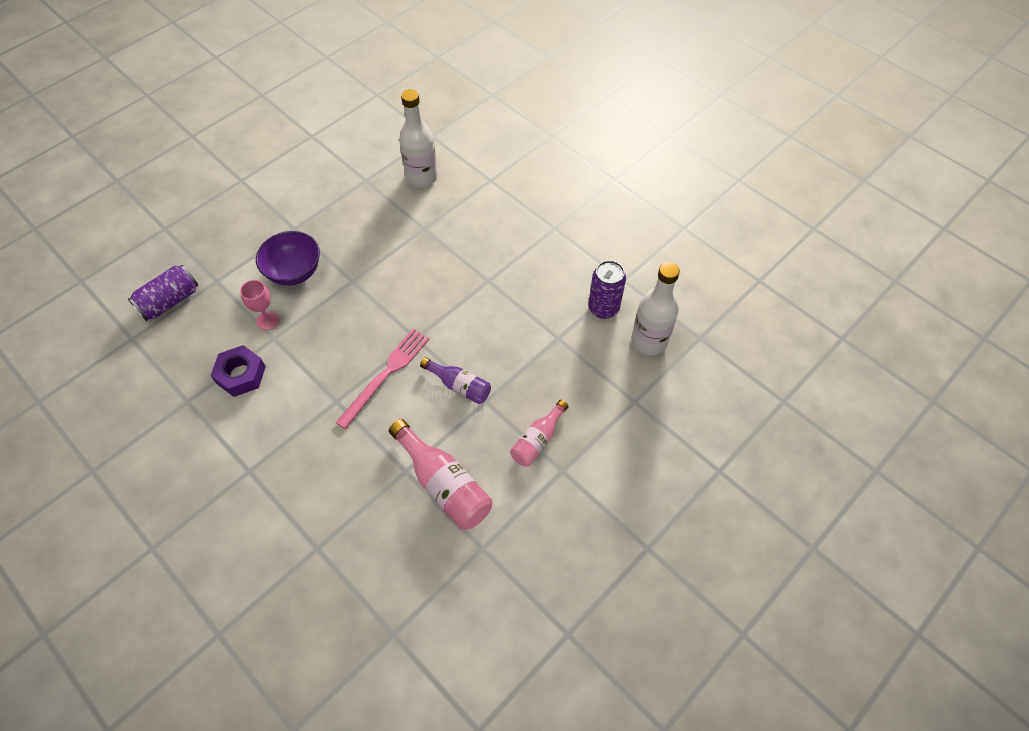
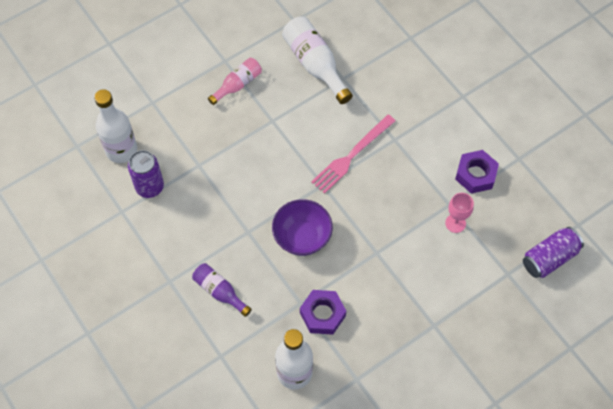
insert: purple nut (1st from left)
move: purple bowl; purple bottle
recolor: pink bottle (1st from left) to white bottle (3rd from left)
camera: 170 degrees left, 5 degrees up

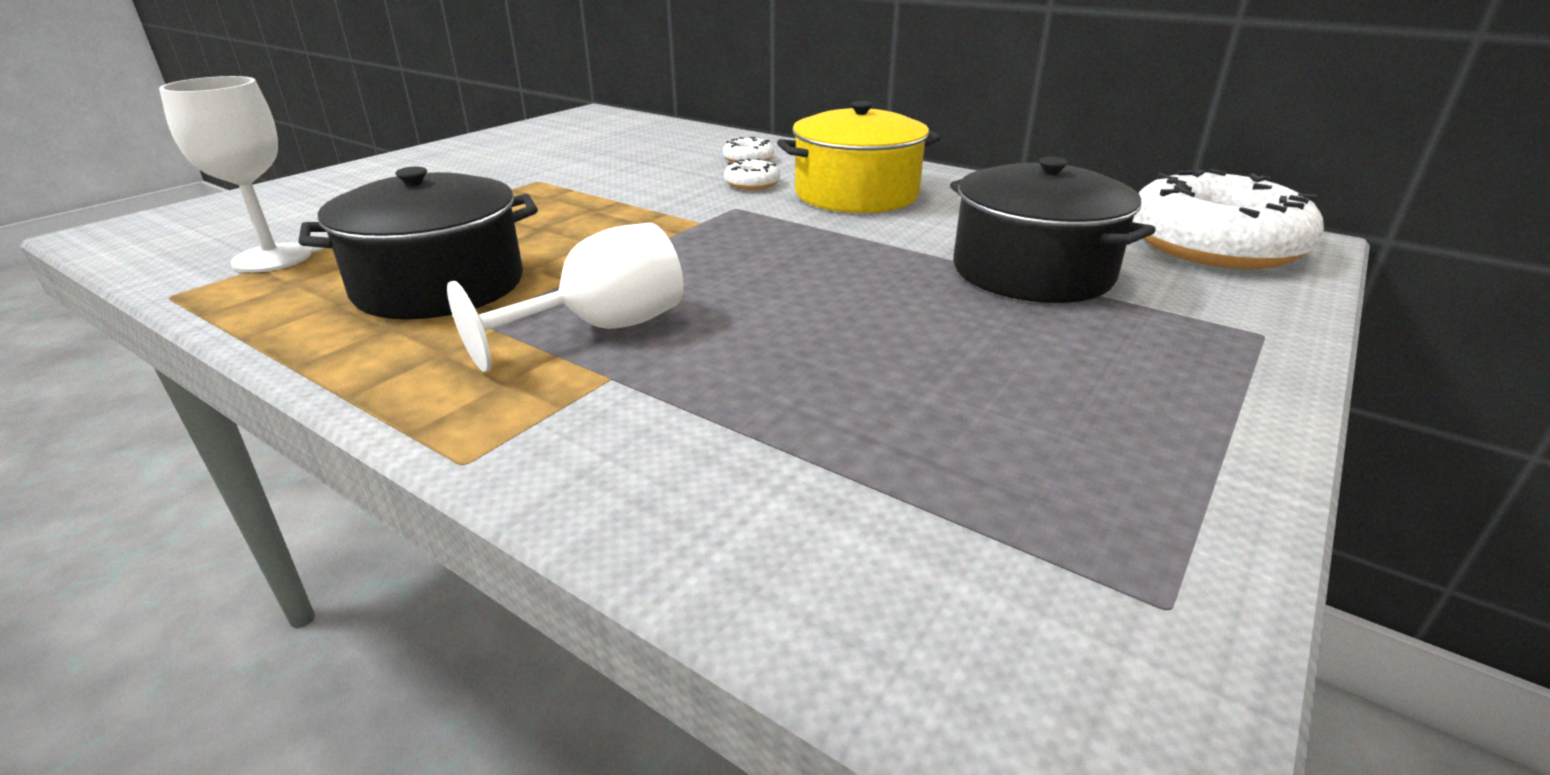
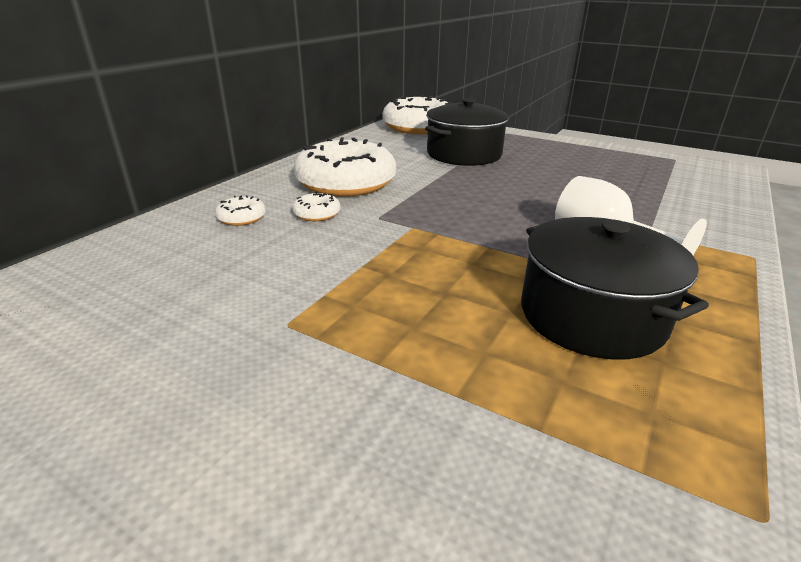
delete: white goblet (1st from left)
replace: yellow pot to white donut (3rd from left)
camera: 95 degrees left, 0 degrees up

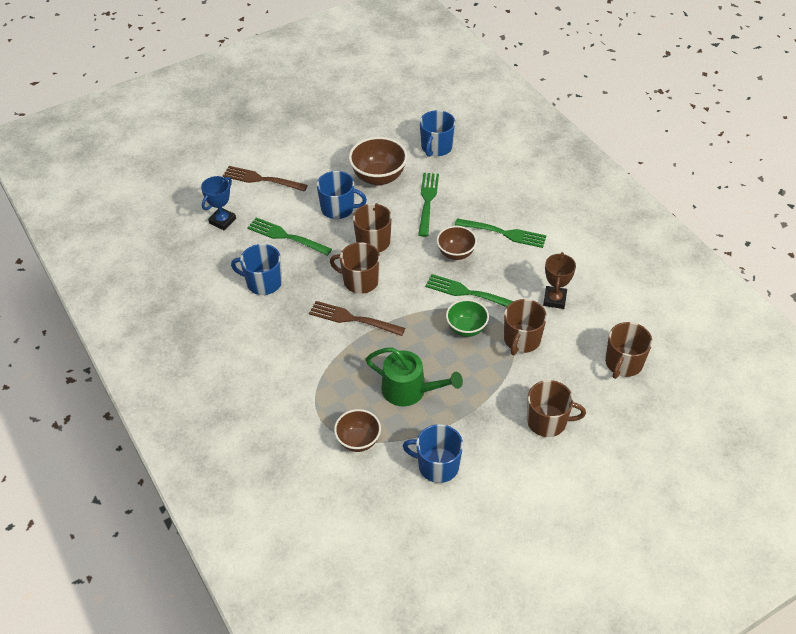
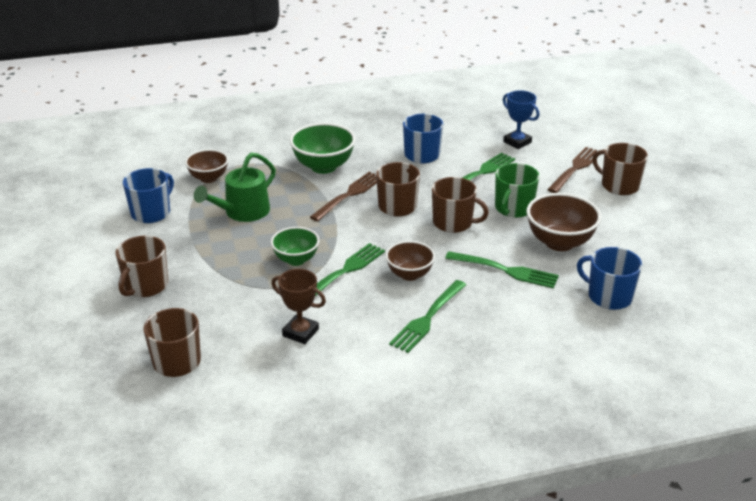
insert: green bowl (2nd from left)
move: brown mug (3rd from left in the first image) to brown mug (5th from left)
recolor: blue mug (2nd from left) to green mug
camera: 105 degrees right, 15 degrees down

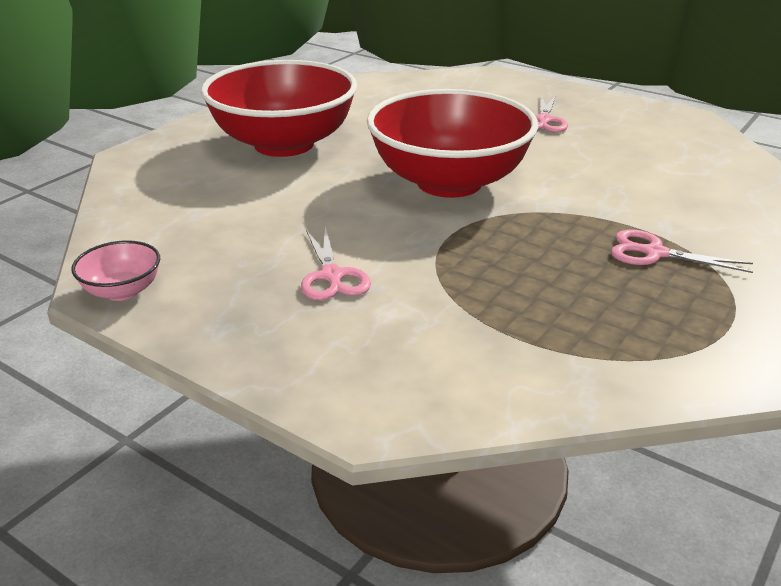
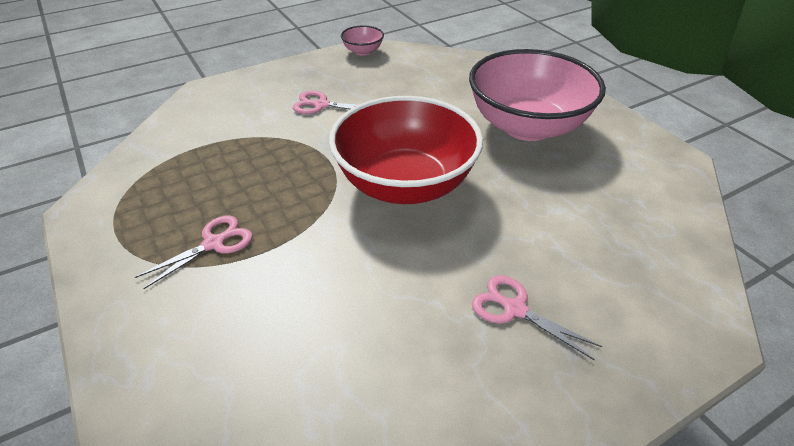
recolor: red bowl (1st from left) to pink bowl (2nd from left)
camera: 115 degrees right, 10 degrees up

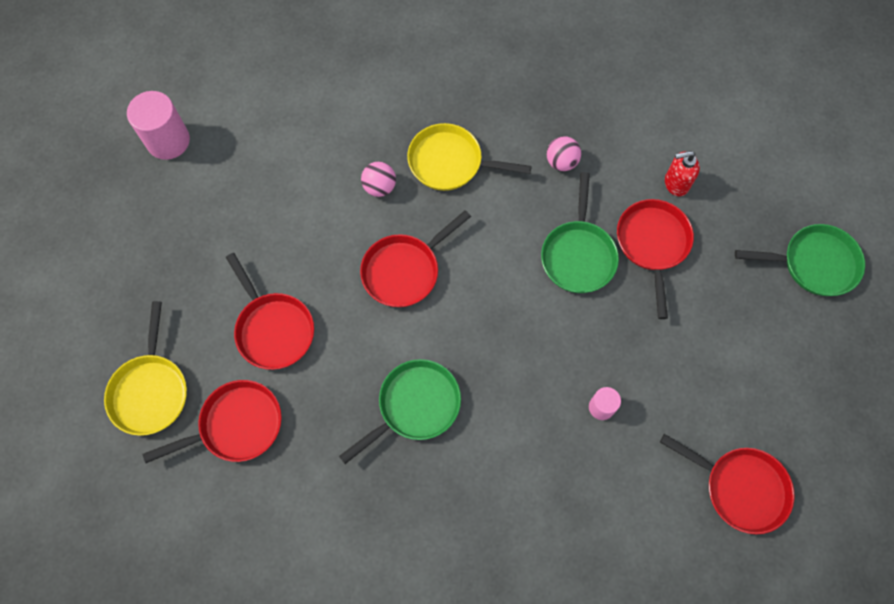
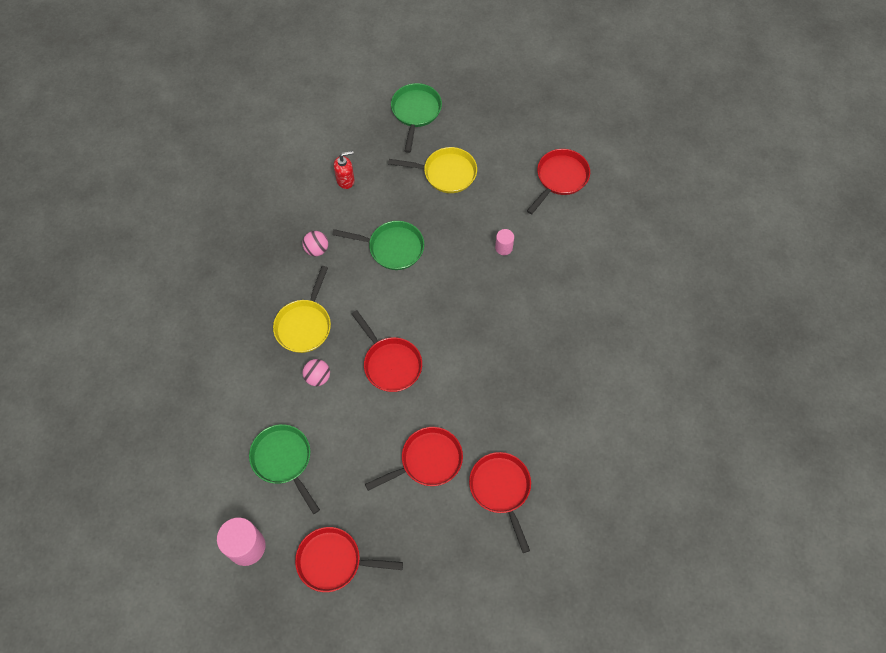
move: red pan (4th from left in the first image) to red pan (1st from left); yellow pan (1st from left in the first image) to yellow pan (2nd from left); green pan (1st from left)
rotate: red soap dispenser 105 degrees counterclockwise
camera: 85 degrees left, 5 degrees down

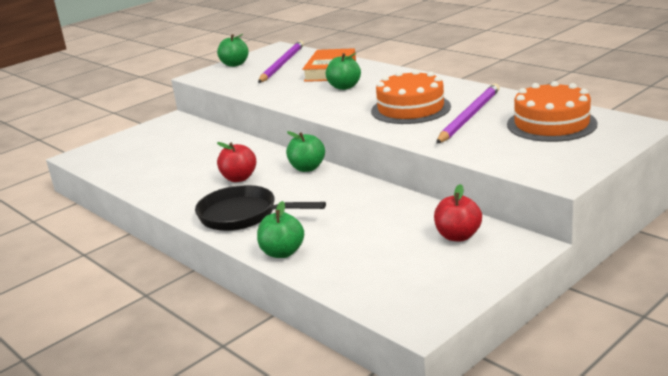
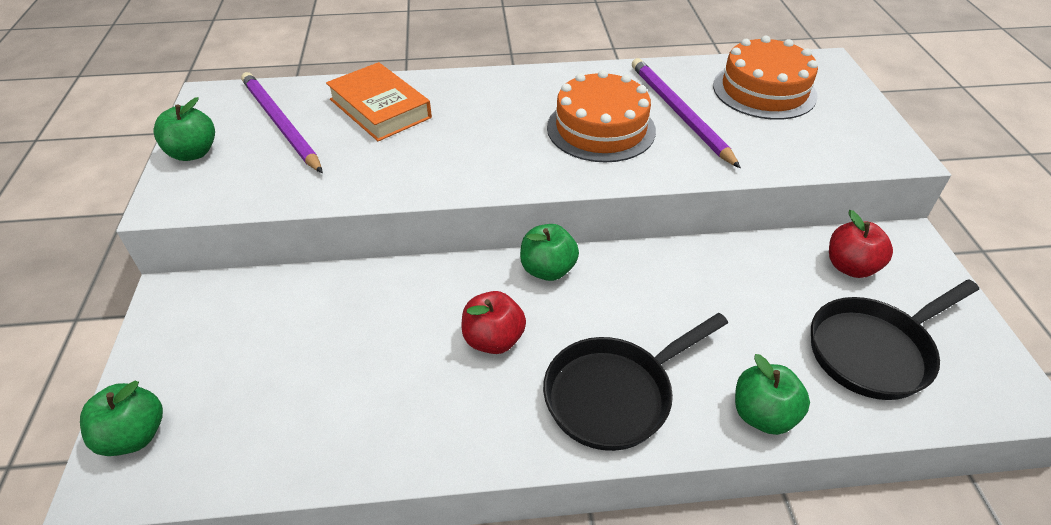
insert: black pan (2nd from left)
move: green apple (4th from left in the first image) to green apple (1st from left)
camera: 55 degrees left, 20 degrees up

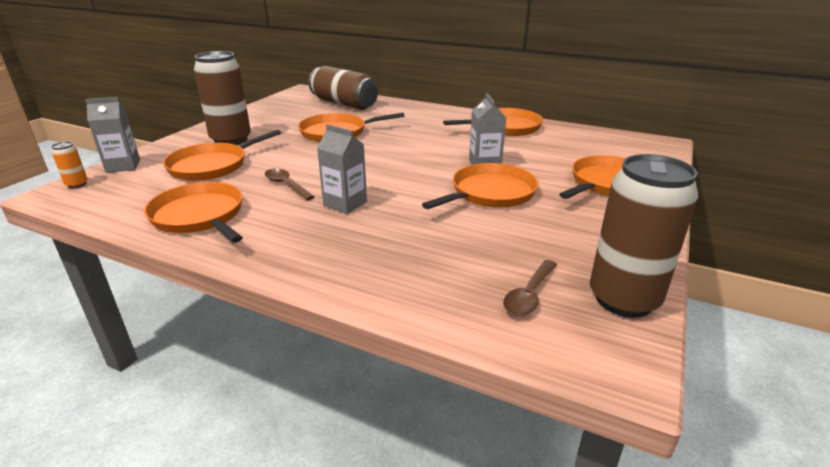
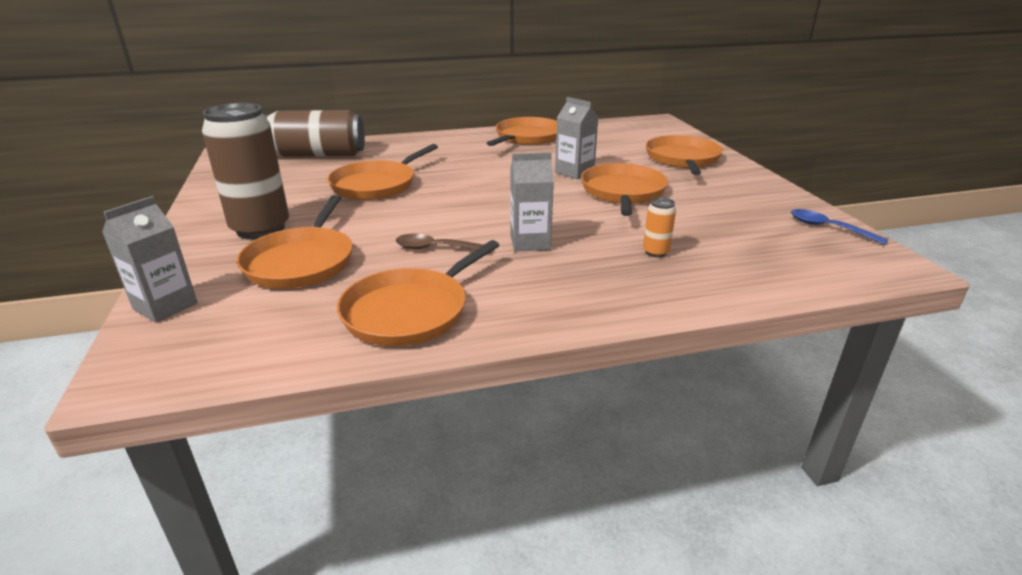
delete: brown spoon (2nd from left)
move: orange can
replace: brown can (3rd from left) to blue spoon
rotate: orange pan (1st from left in the first image) 60 degrees counterclockwise
camera: 40 degrees left, 0 degrees up

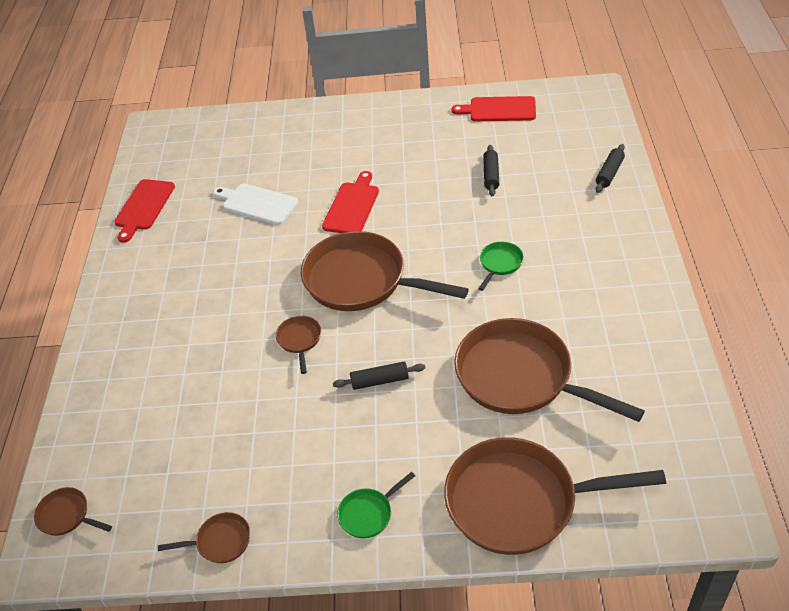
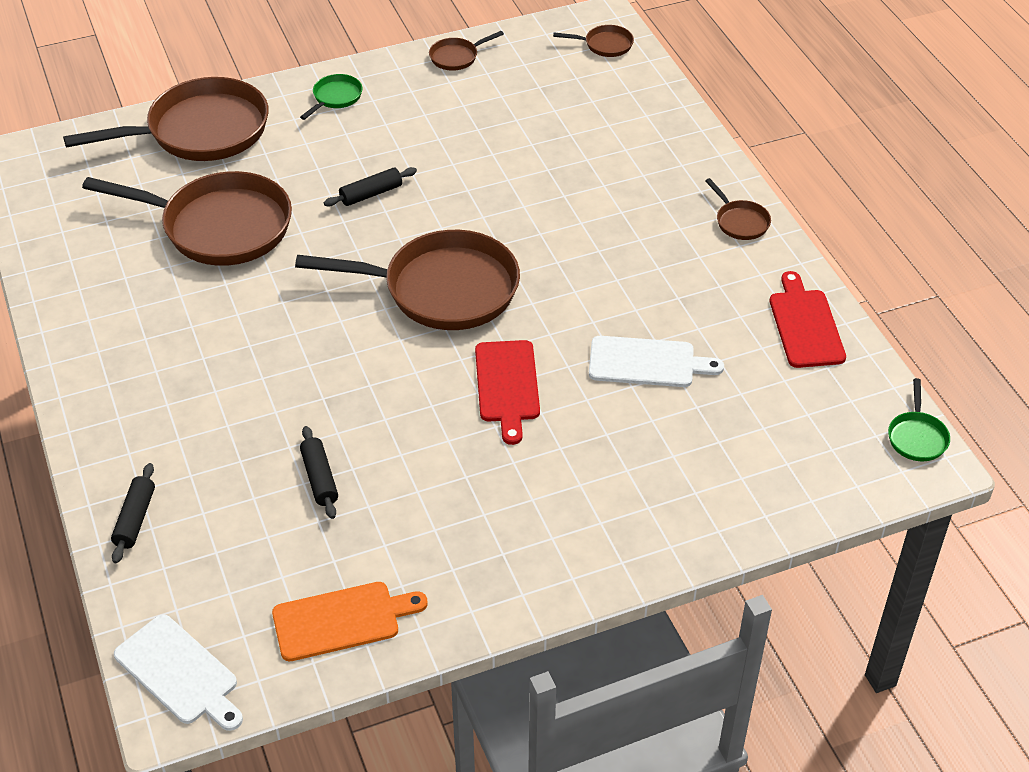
insert: white cutting board (1st from left)
move: green pan (2nd from left); brown pan (3rd from left in the first image) to brown pan (6th from left)
recolor: red cutting board (3rd from left) to orange cutting board
camera: 155 degrees right, 0 degrees up

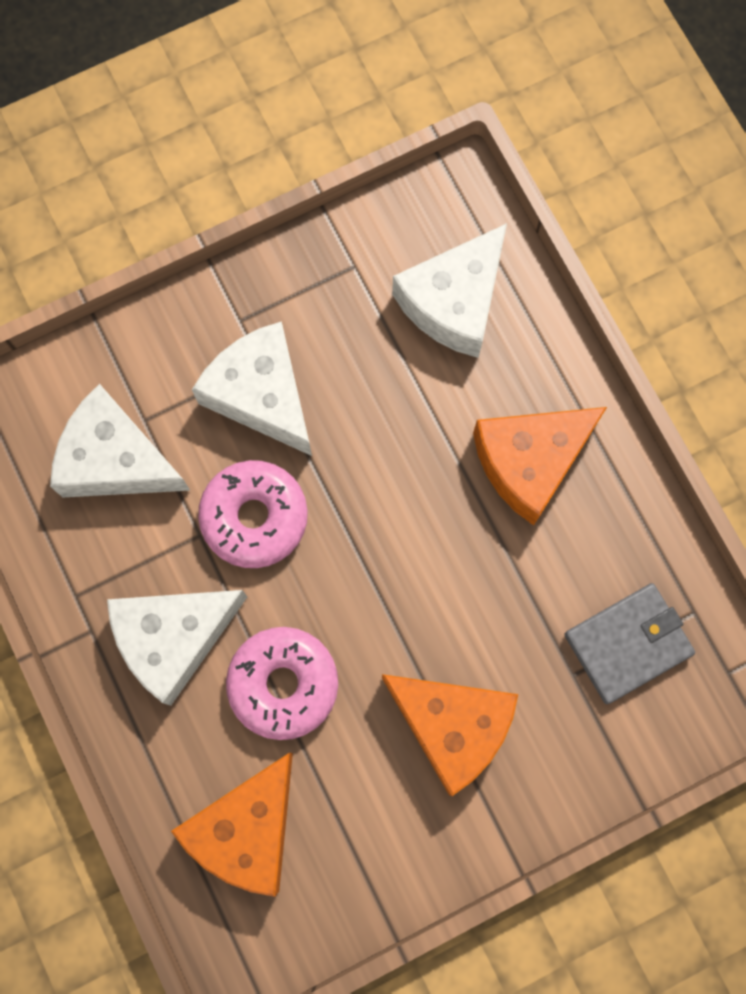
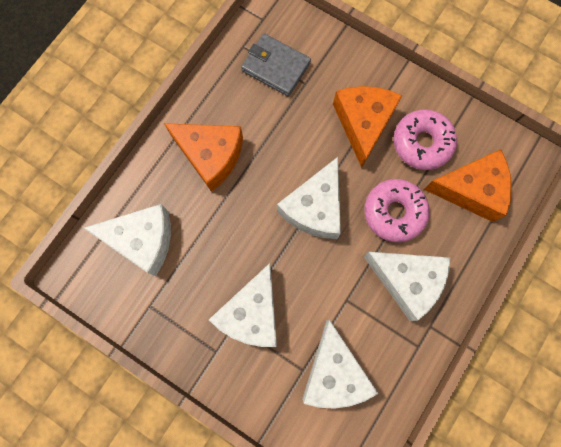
insert: white cheese (3rd from left)
move: pink donut (1st from left in the first image) to pink donut (2nd from left)
camera: 120 degrees left, 0 degrees up

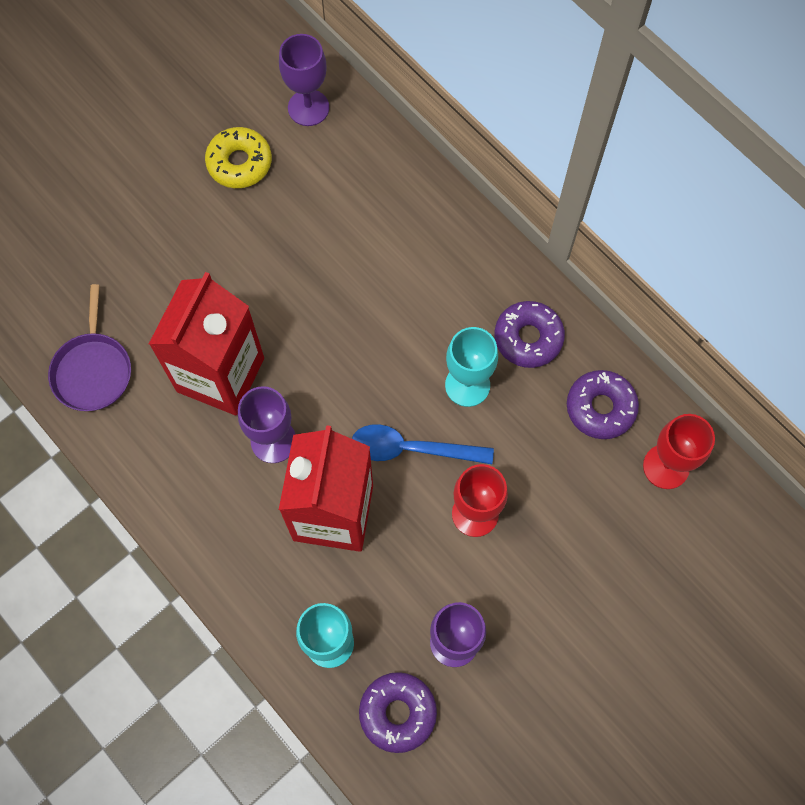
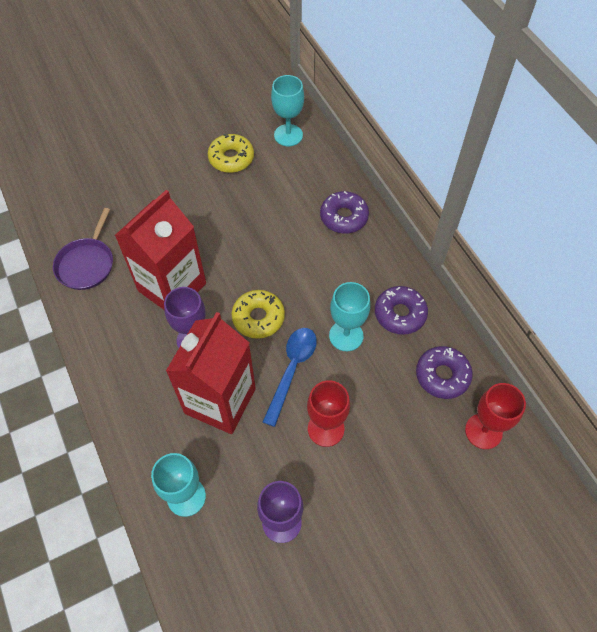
insert: yellow donut (2nd from left)
move: purple donut (1st from left)
recolor: purple goblet (2nd from left) to turquoise goblet (2nd from left)
rotate: blue spoon 90 degrees clockwise
camera: 15 degrees right, 10 degrees down

